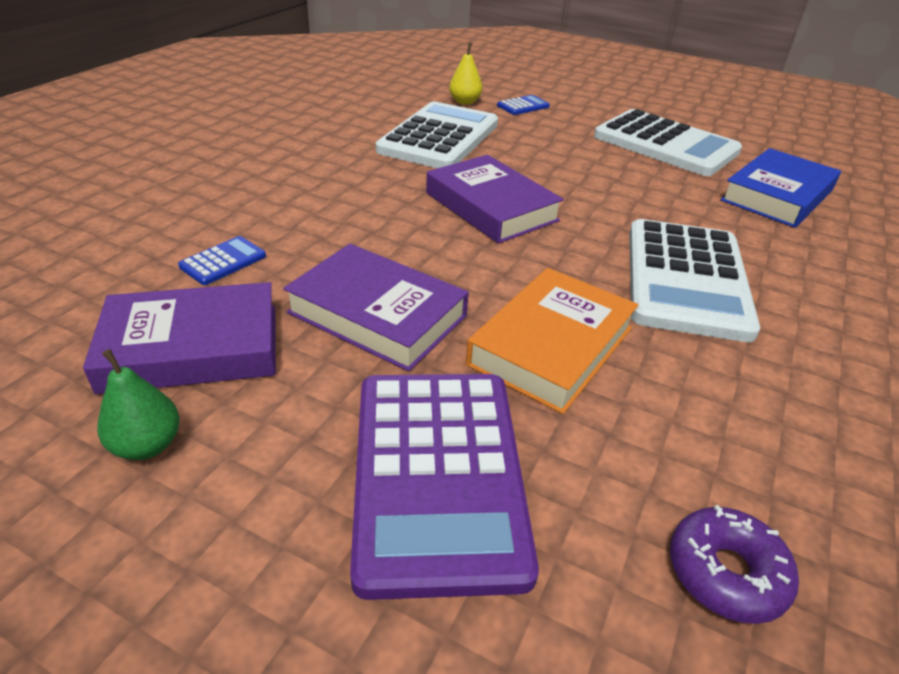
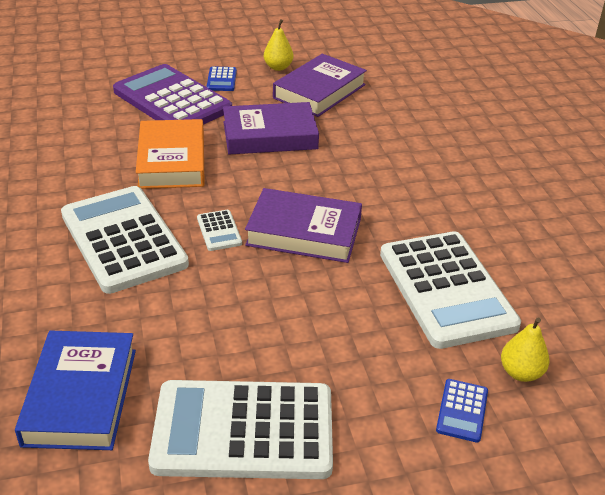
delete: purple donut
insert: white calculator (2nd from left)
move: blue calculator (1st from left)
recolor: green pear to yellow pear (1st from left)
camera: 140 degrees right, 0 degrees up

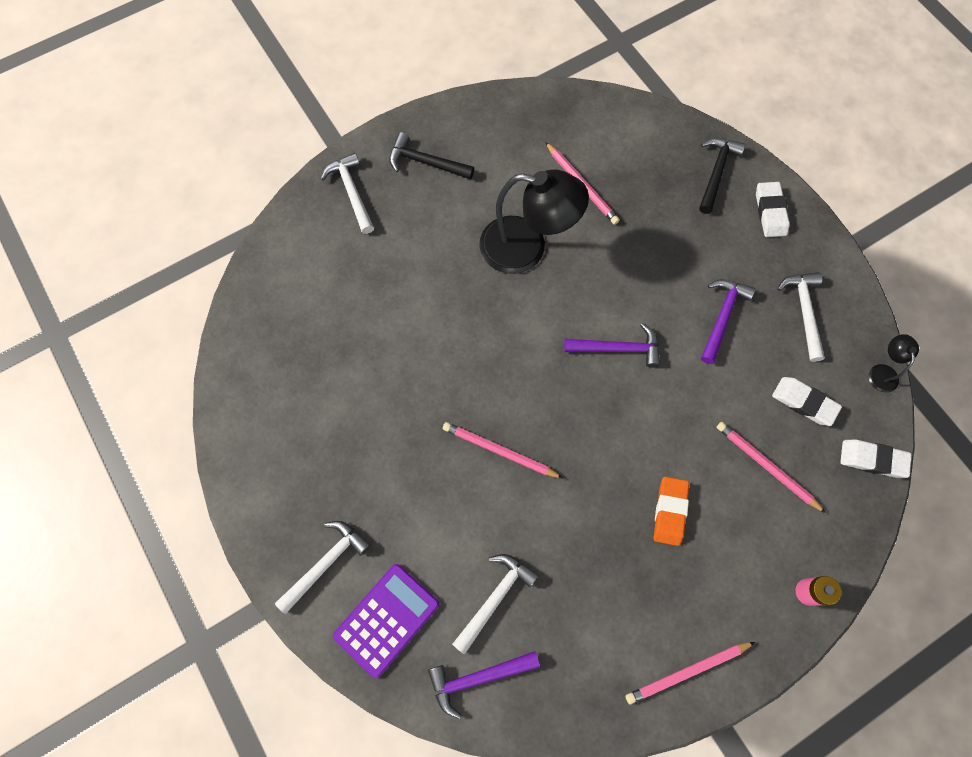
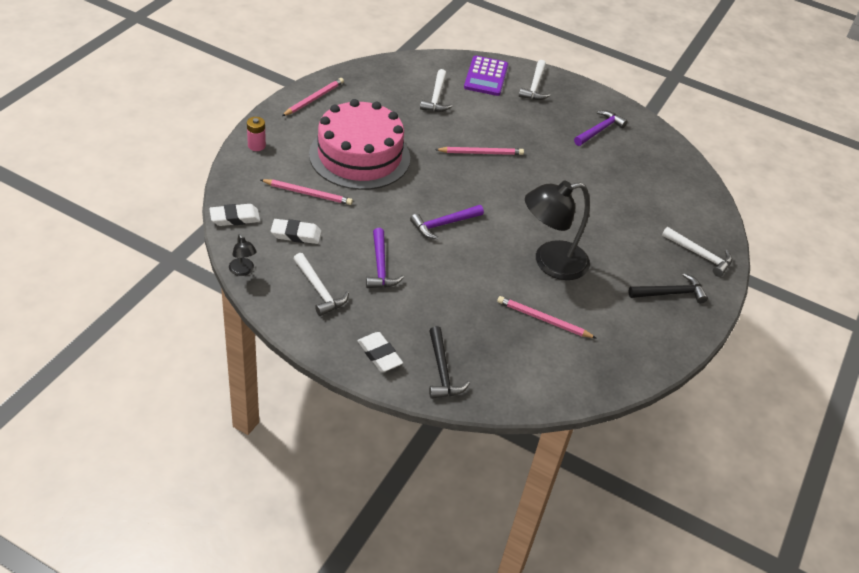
move: purple hammer (1st from left in the first image) to purple hammer (3rd from left)
replace: orange eraser to pink cake
camera: 145 degrees right, 25 degrees down

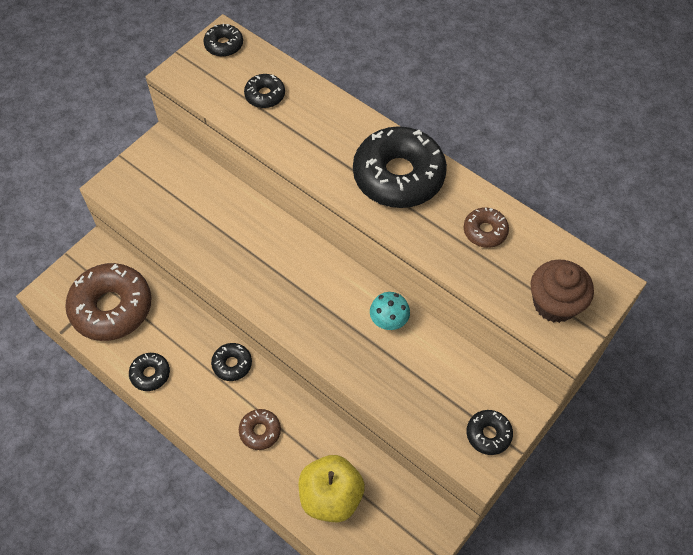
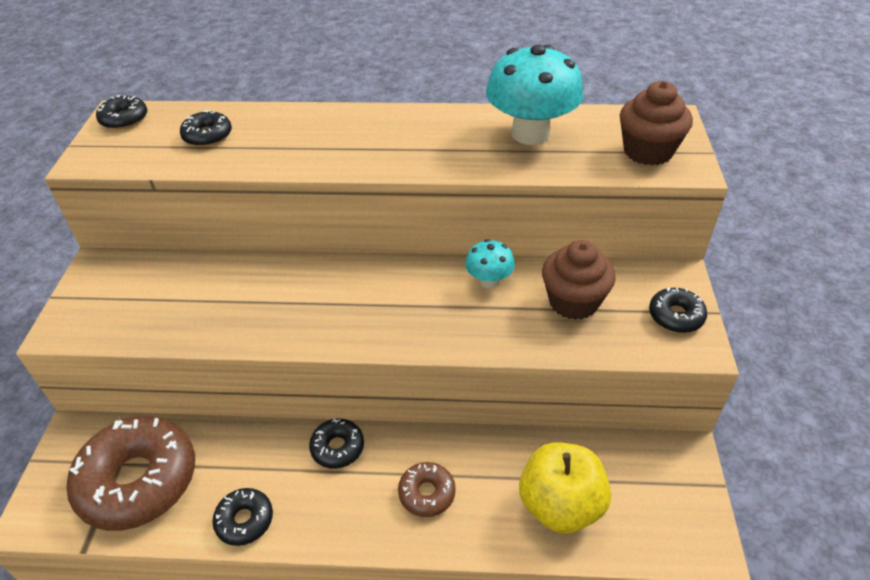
delete: black donut (5th from left)
insert: brown cupcake (1st from left)
replace: brown donut (3rd from left) to turquoise mushroom (2nd from left)
camera: 35 degrees left, 15 degrees down

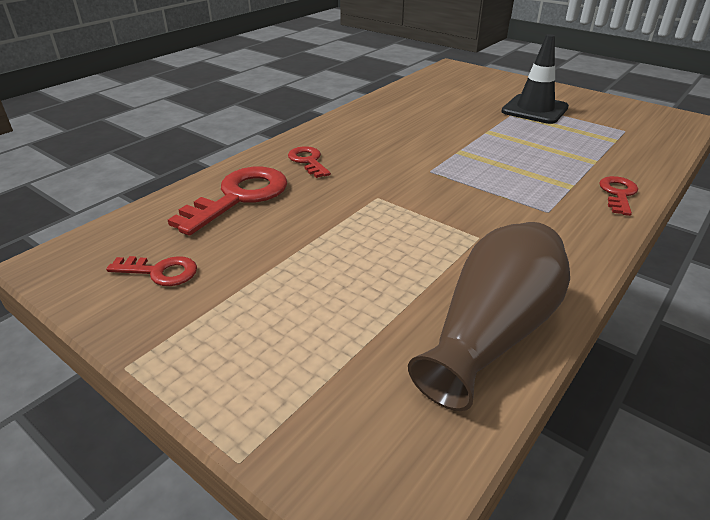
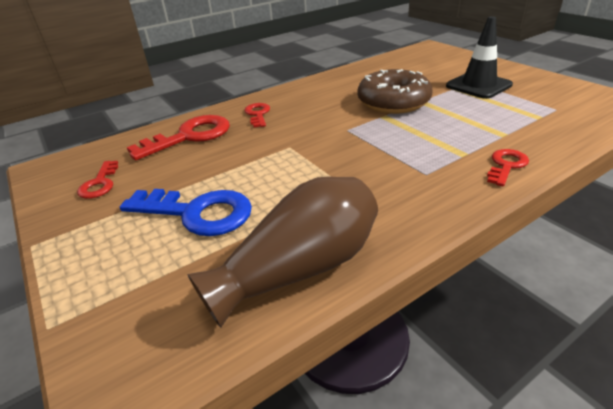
insert: brown donut; blue key
rotate: red key (1st from left) 60 degrees clockwise
camera: 20 degrees right, 0 degrees up

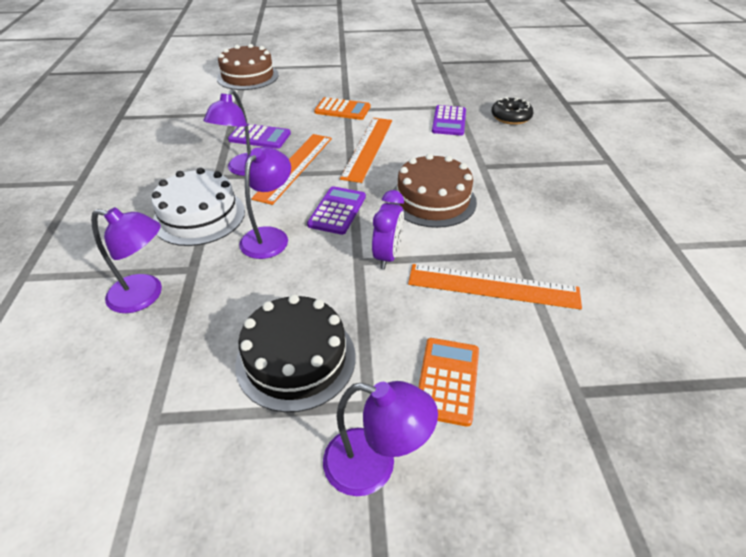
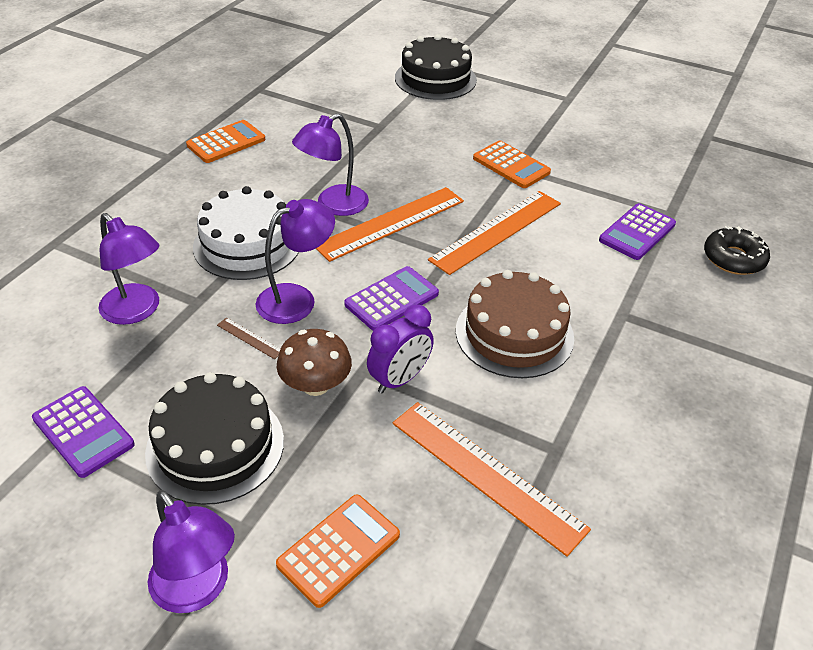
insert: orange calculator (1st from left); brown ruler; brown mushroom
move: purple calculator (1st from left)
recolor: brown cake (1st from left) to black cake (2nd from left)
camera: 30 degrees right, 0 degrees up

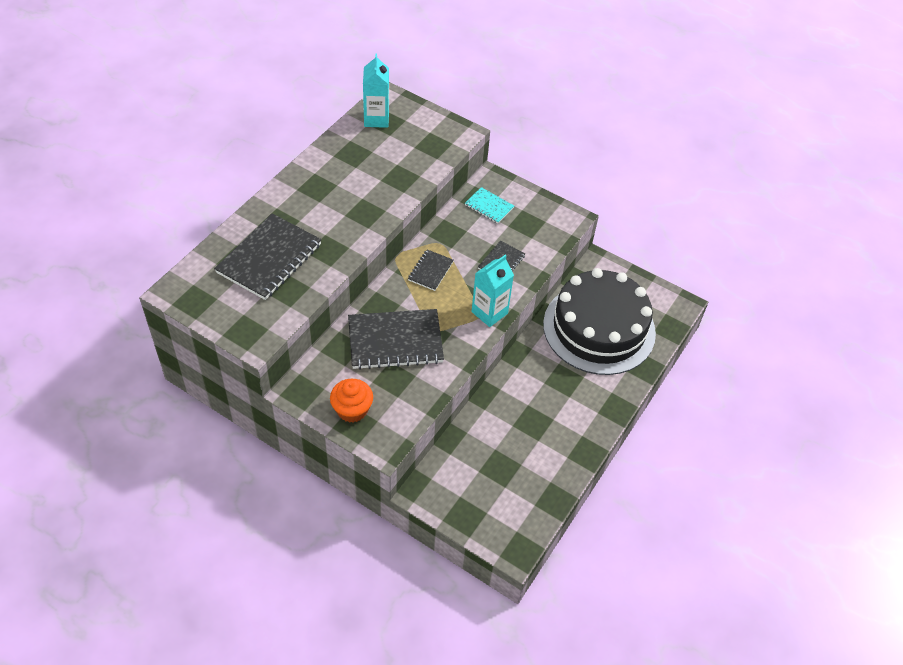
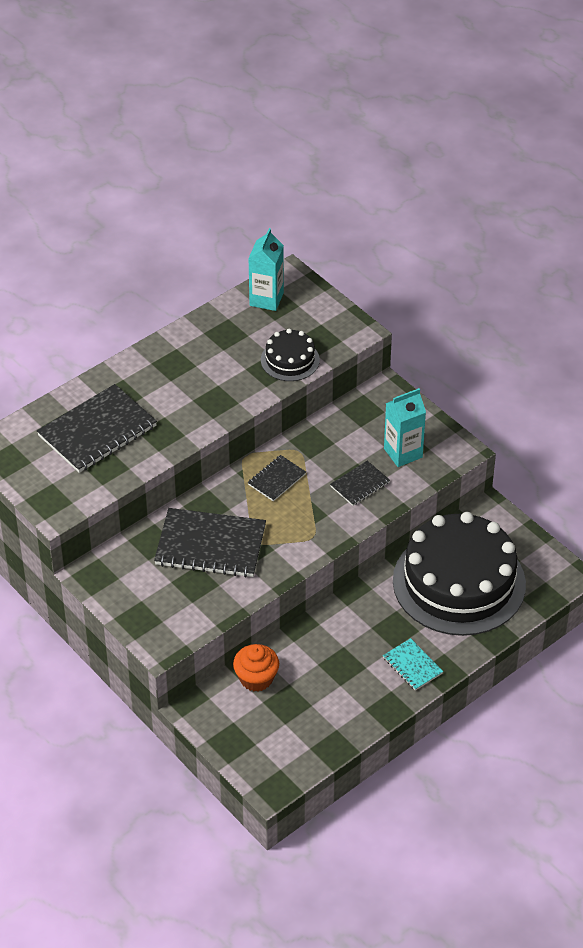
insert: black cake (1st from left)
move: turquoise notebook; turquoise carton (2nd from left); orange cupcake
camera: 20 degrees right, 5 degrees down

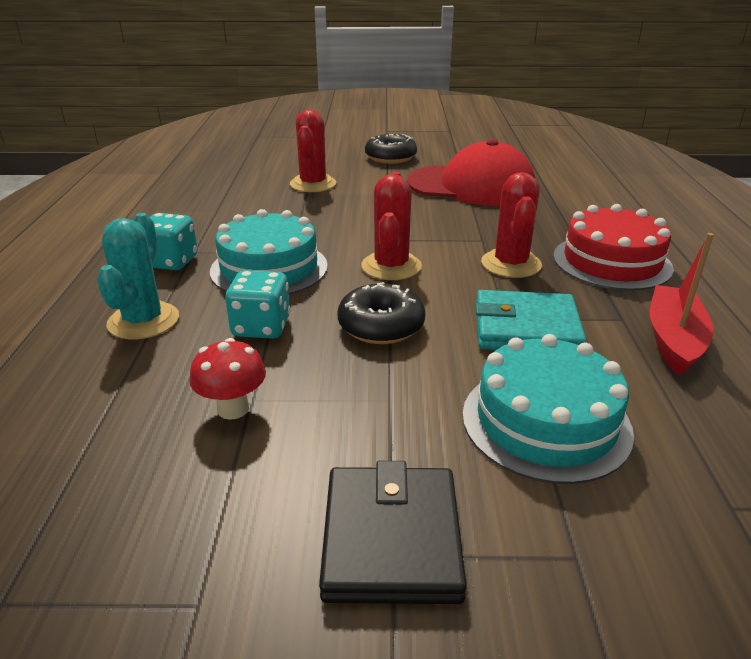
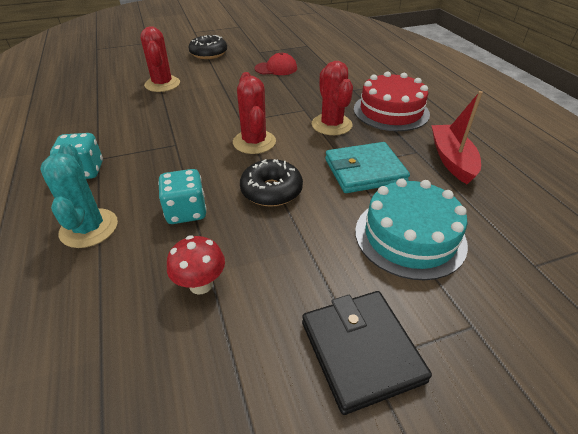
delete: turquoise cake (1st from left)
resize: red cap x0.47
camera: 20 degrees left, 10 degrees up

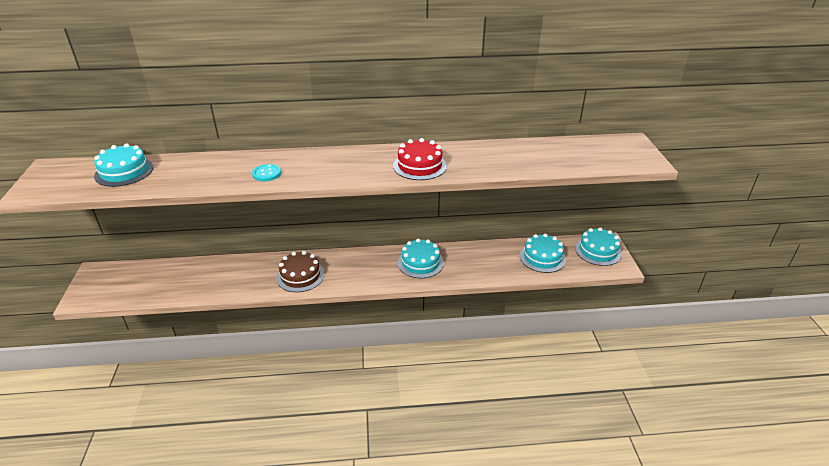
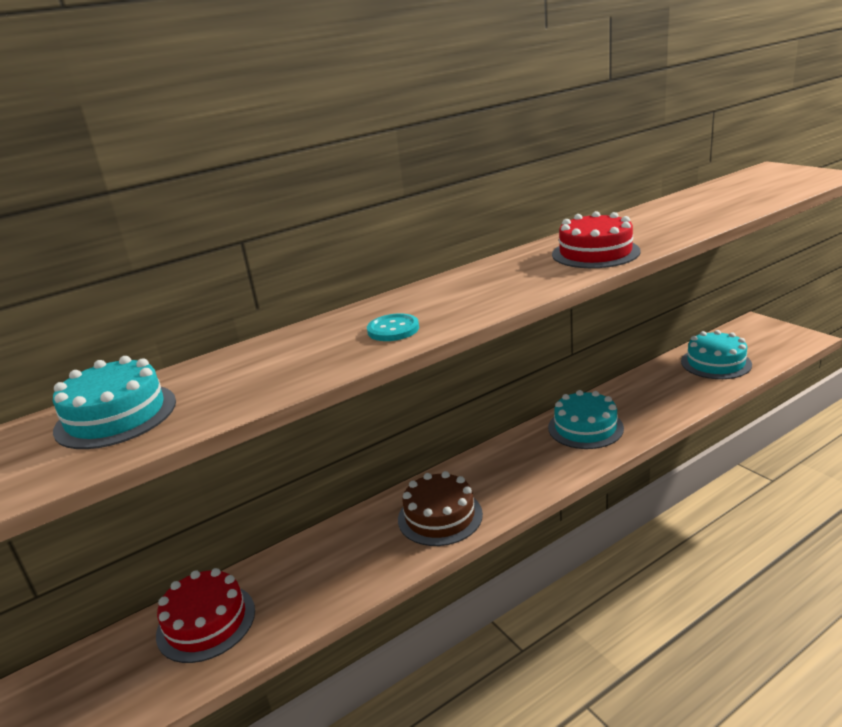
delete: turquoise cake (4th from left)
insert: red cake (1st from left)
camera: 25 degrees left, 10 degrees down

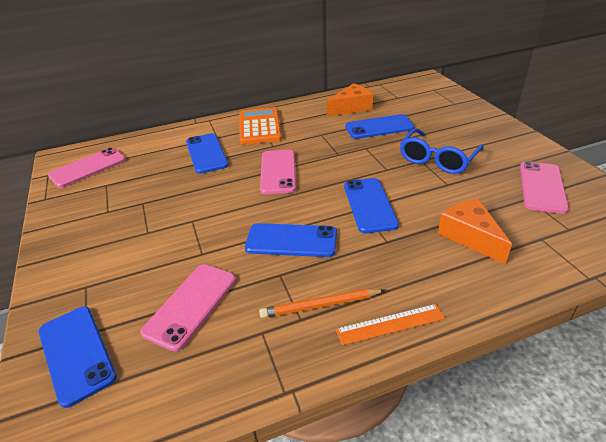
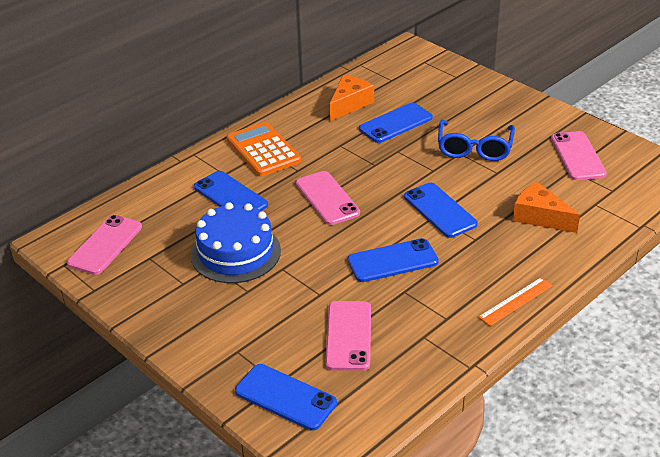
delete: orange pencil
insert: blue cake
camera: 25 degrees left, 0 degrees up

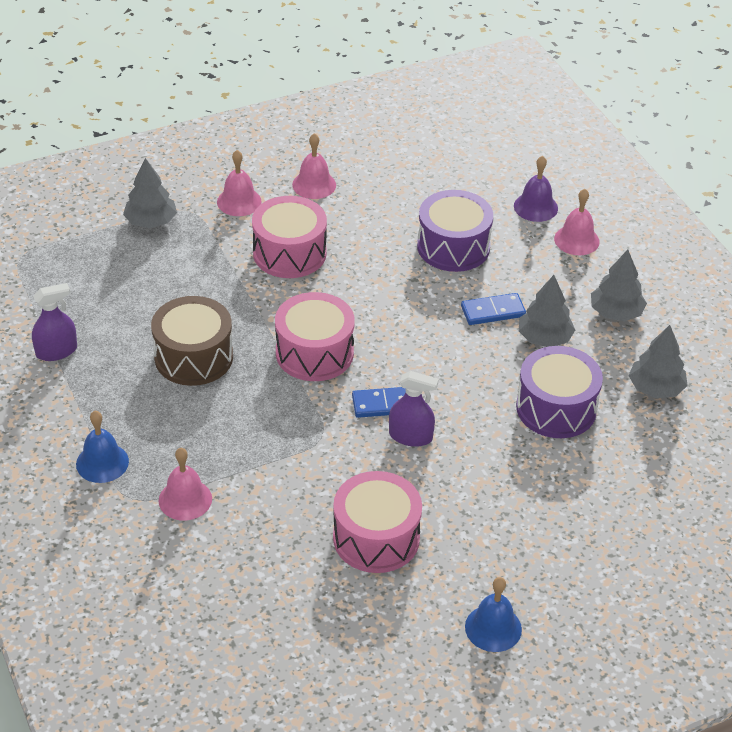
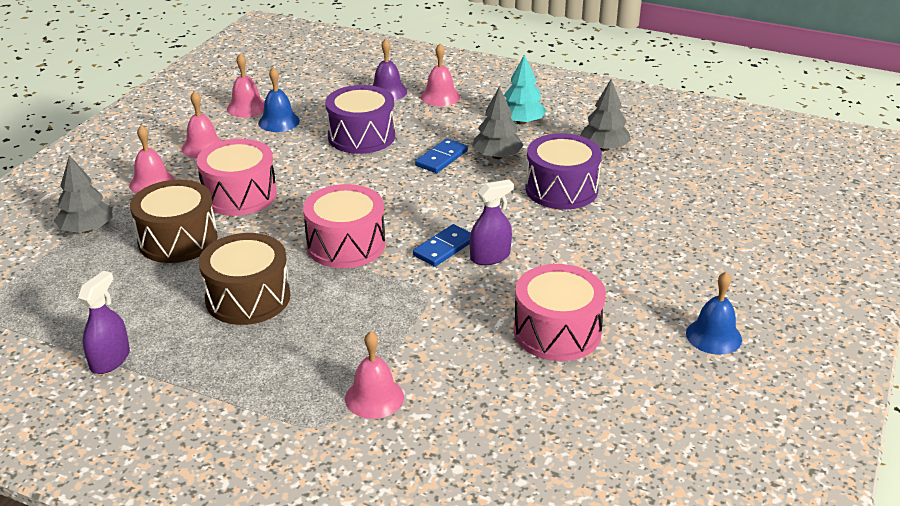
insert: pink bell (3rd from left); brown drum (1st from left)
move: blue bell (1st from left)
recolor: grey tree (3rd from left) to turquoise tree
camera: 40 degrees left, 10 degrees down

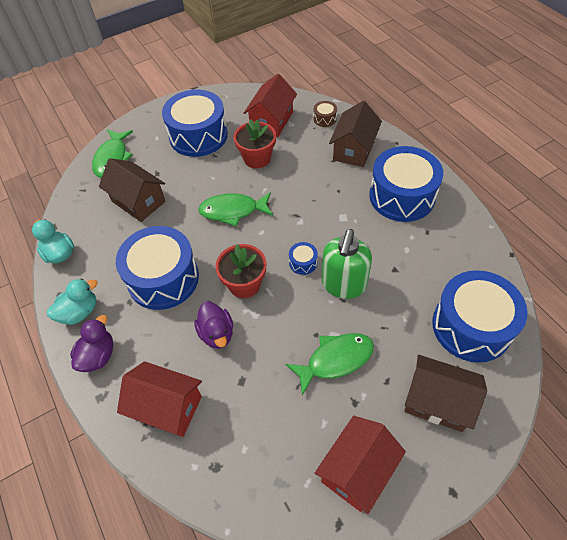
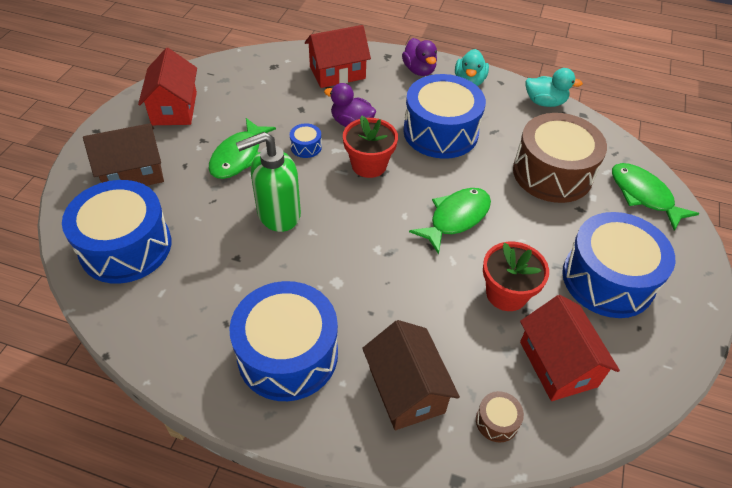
move: blue drum (3rd from left)
replace: brown house (1st from left) to brown drum (2nd from left)
rotate: green soap dispenser 90 degrees counterclockwise
camera: 135 degrees right, 5 degrees down

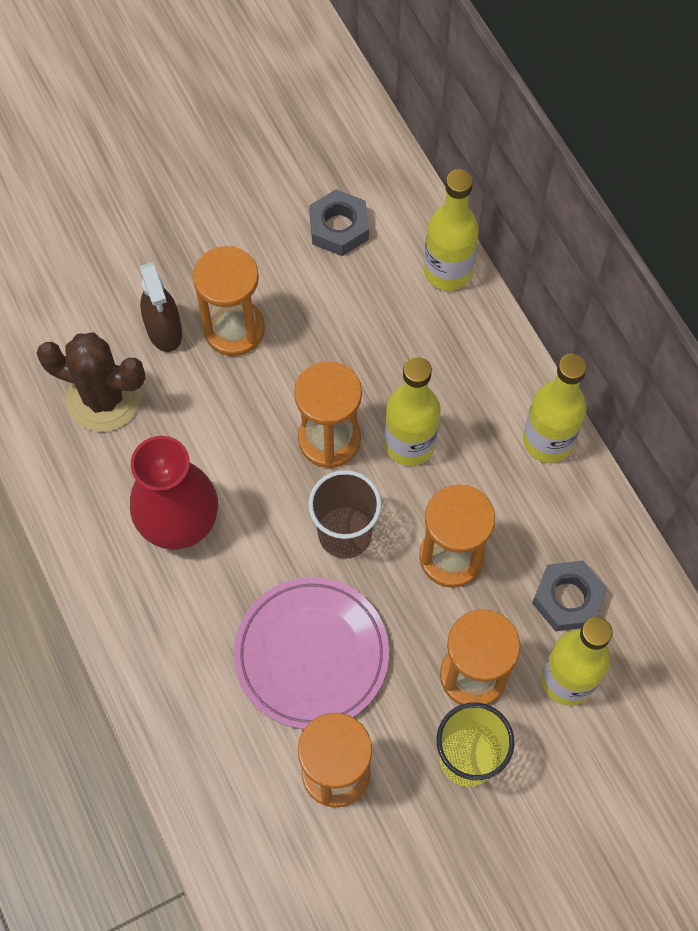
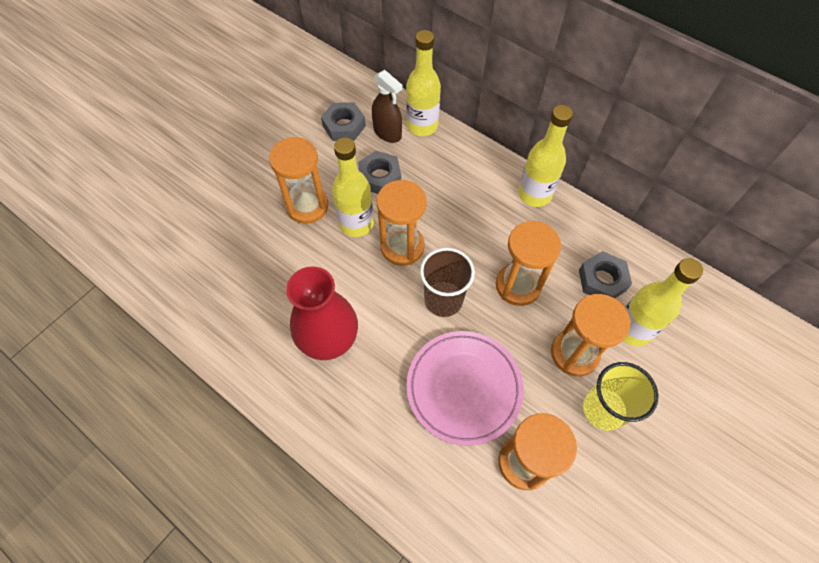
delete: brown cactus
insert: grey nut (2nd from left)
move: brown spray bottle; yellow bottle (1st from left)
camera: 25 degrees left, 5 degrees down

